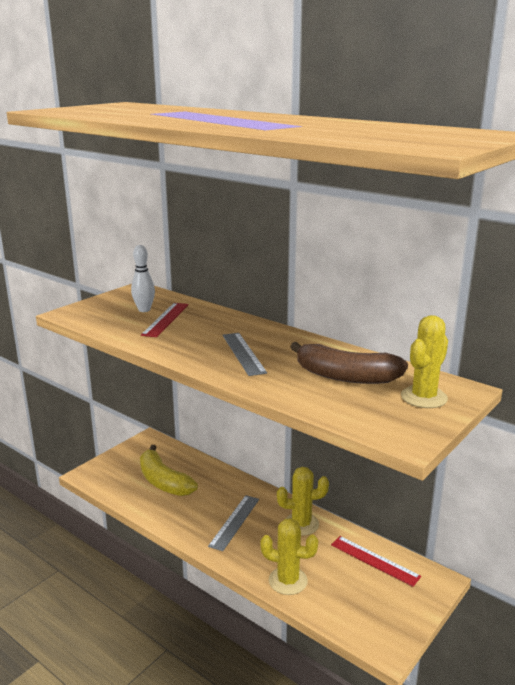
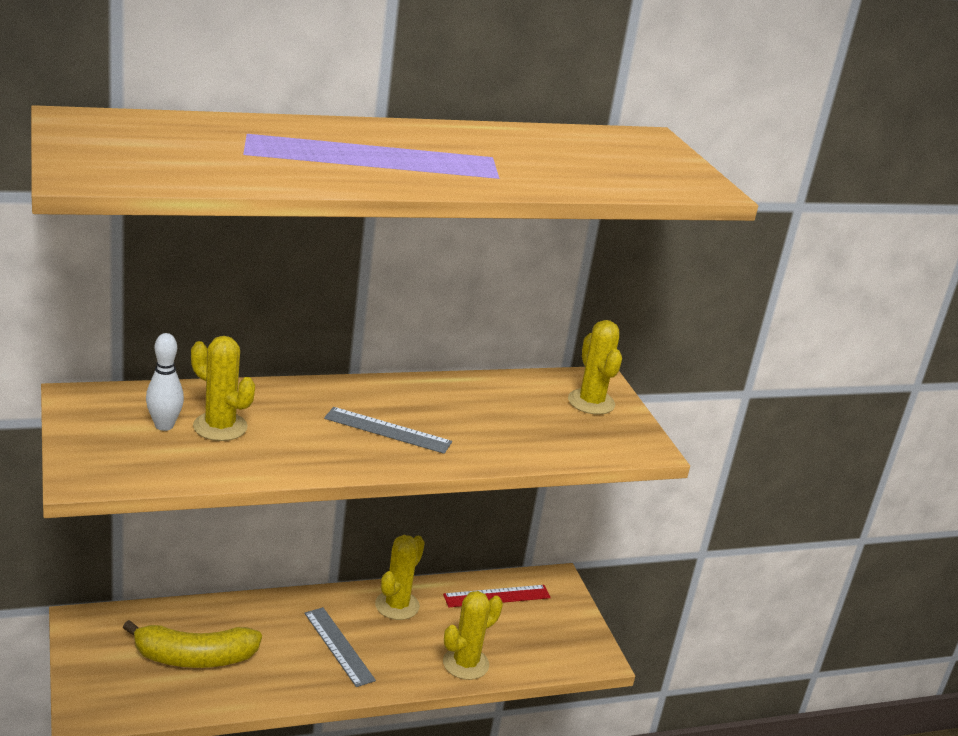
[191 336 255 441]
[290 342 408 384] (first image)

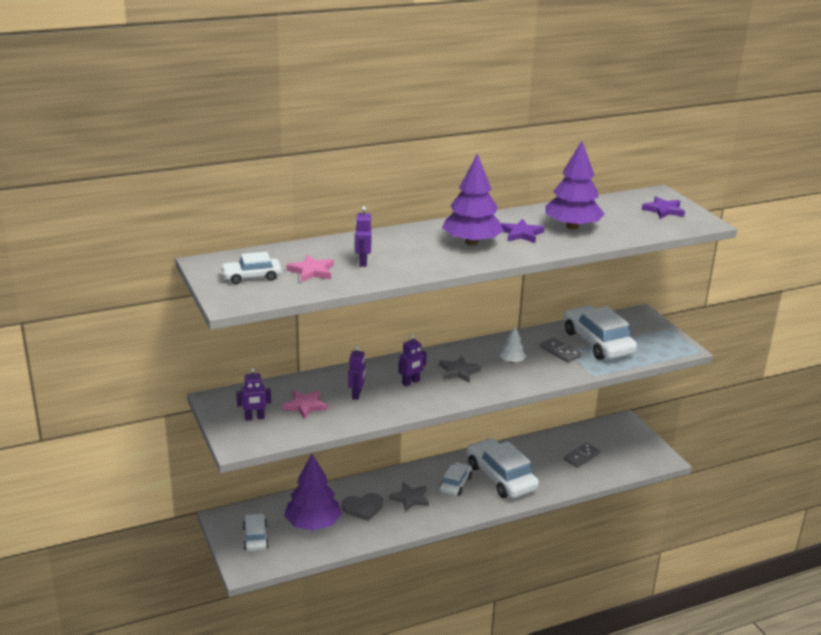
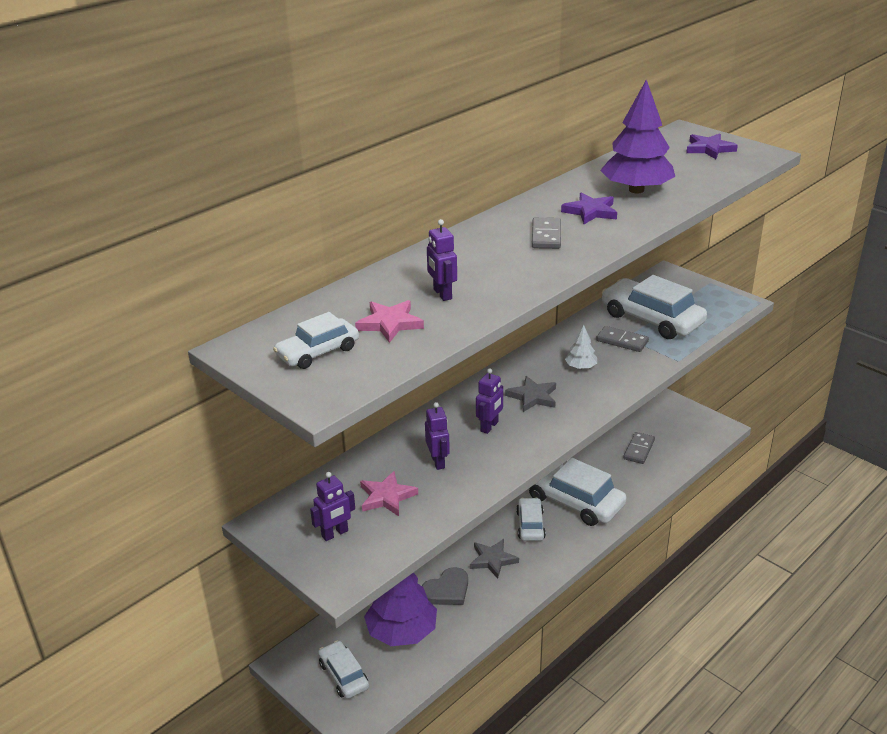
[532 217 561 249]

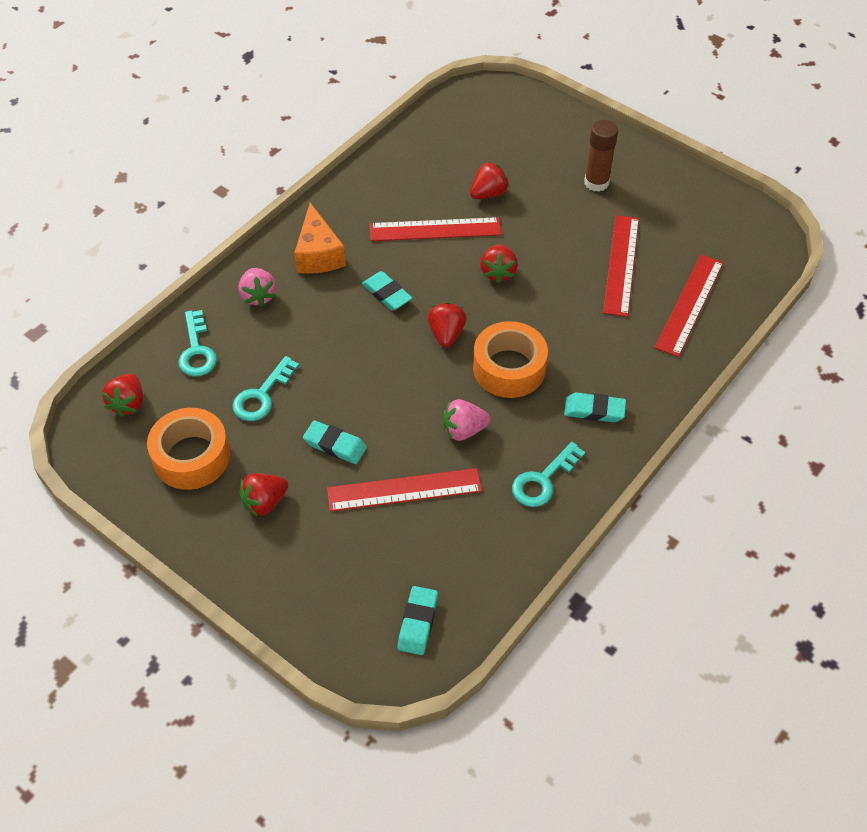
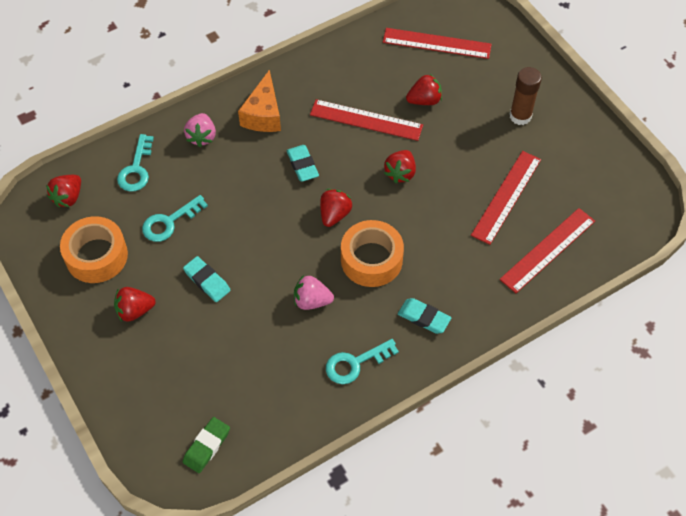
[383 28 492 59]
[183 417 230 473]

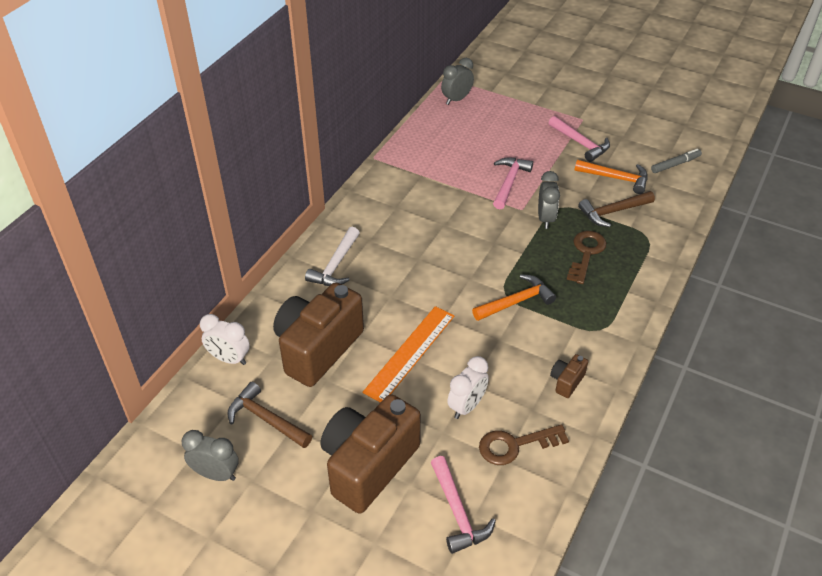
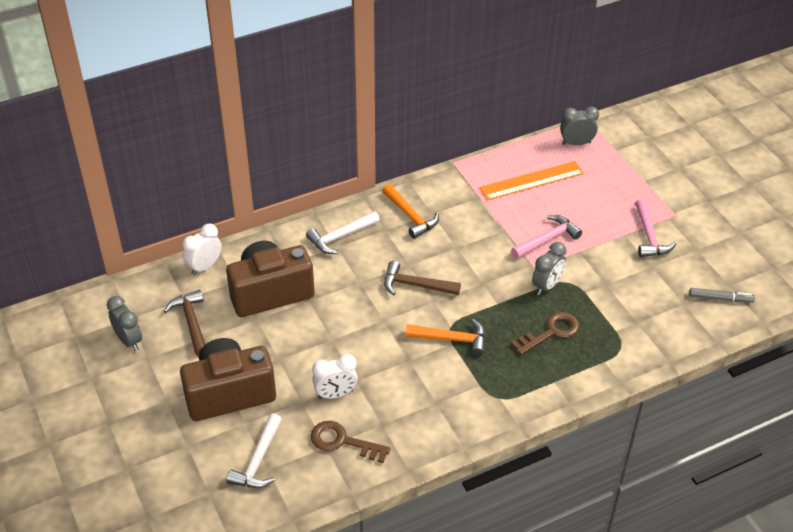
[382 184 439 239]
[384 261 461 296]
[479 161 584 200]
[182 223 222 275]
[550 354 588 398] (first image)
[226 413 282 488]

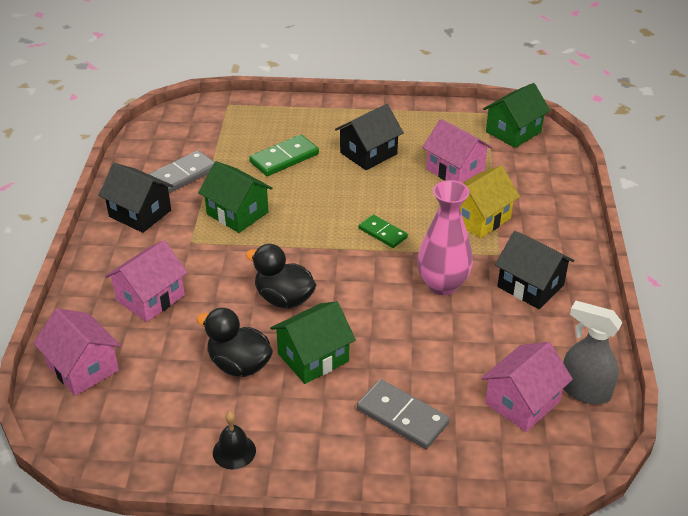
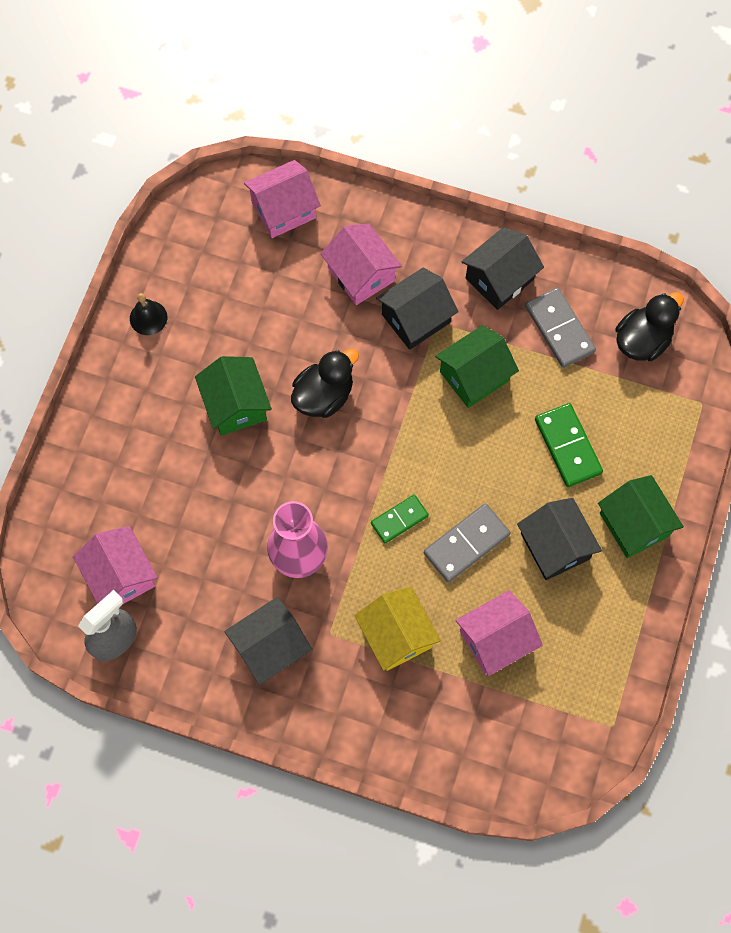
[598 475 684 558]
[616 292 684 361]
[424 503 511 582]
[376 268 459 350]

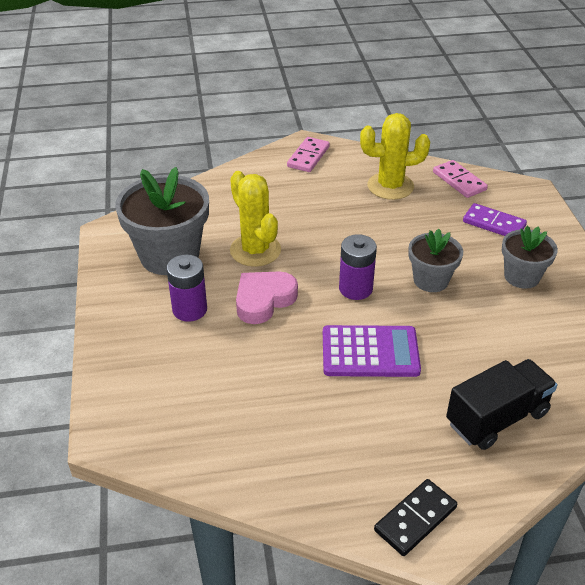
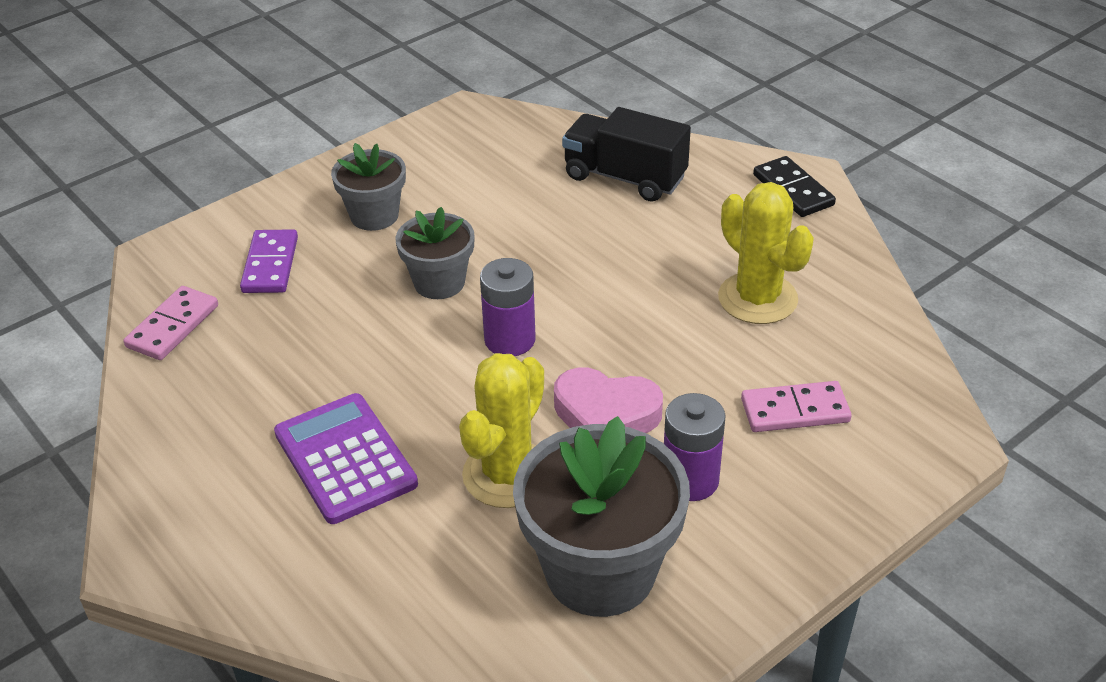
[718 182 814 324]
[741 381 852 432]
[274 393 418 524]
[753 156 836 217]

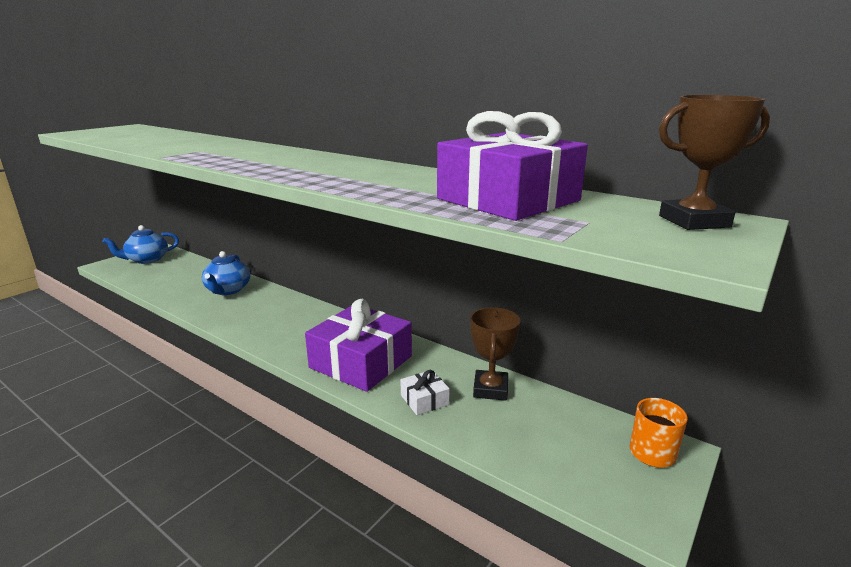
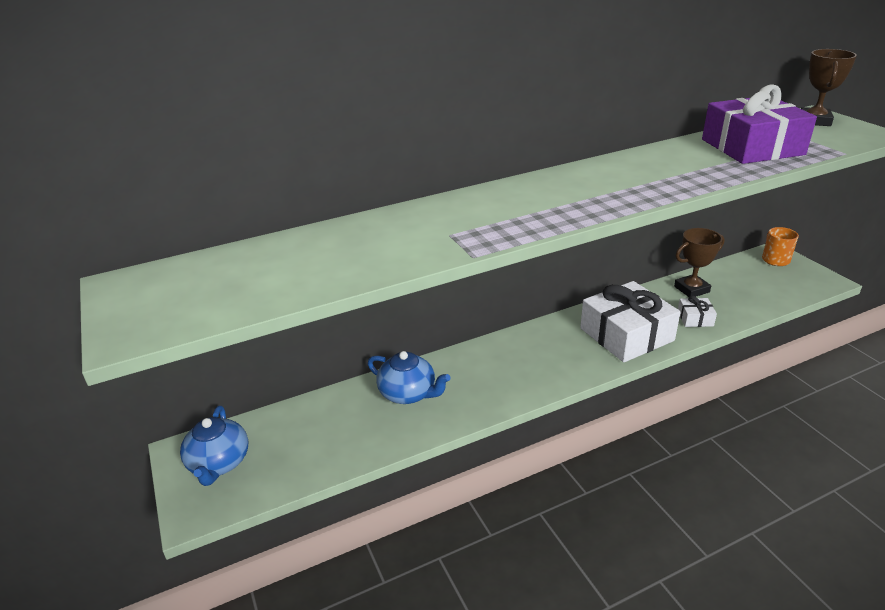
[580 281 681 362]
[674 228 725 297]

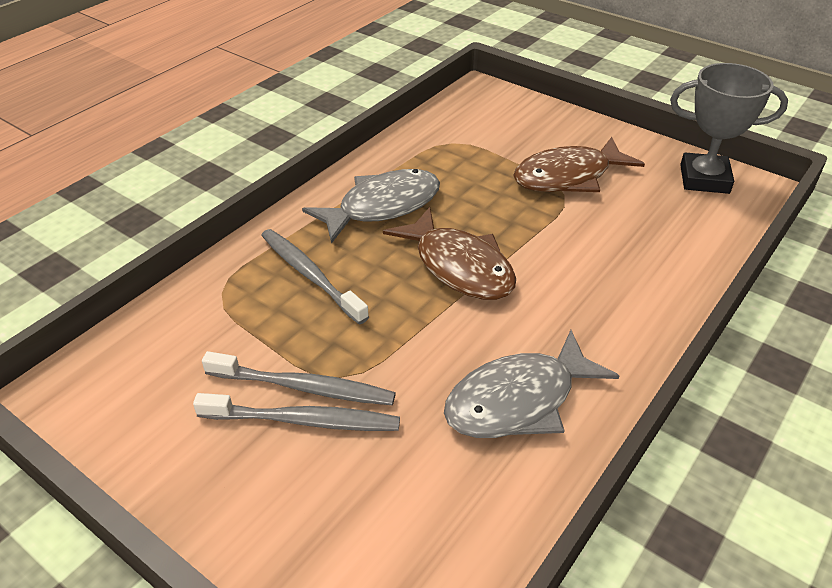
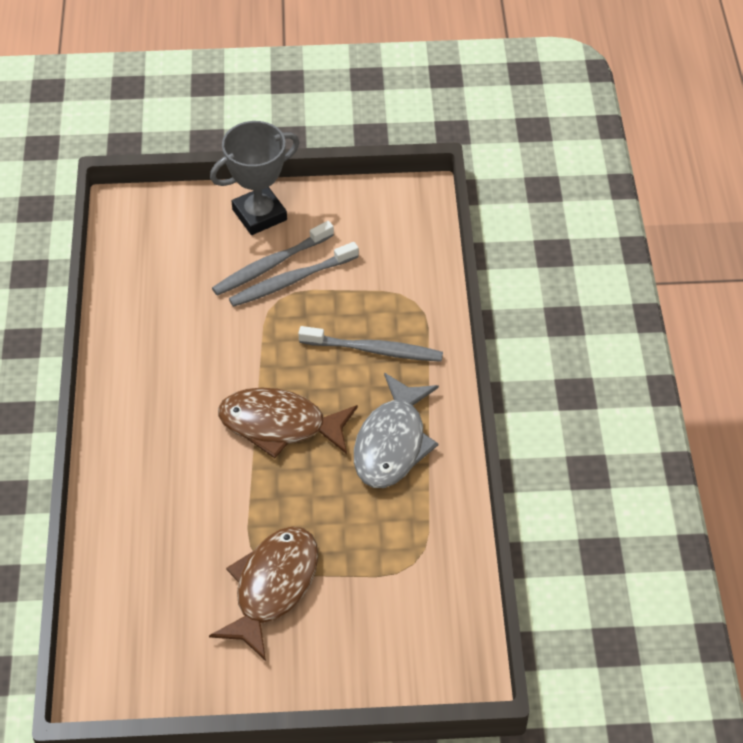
[210 121 300 235]
[444 330 619 438] (first image)

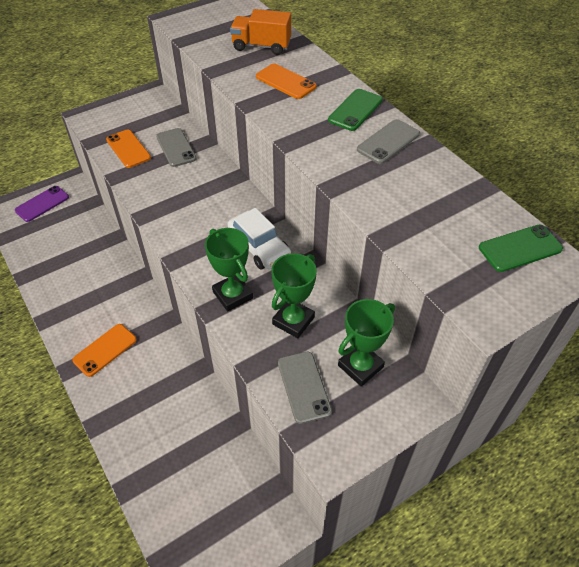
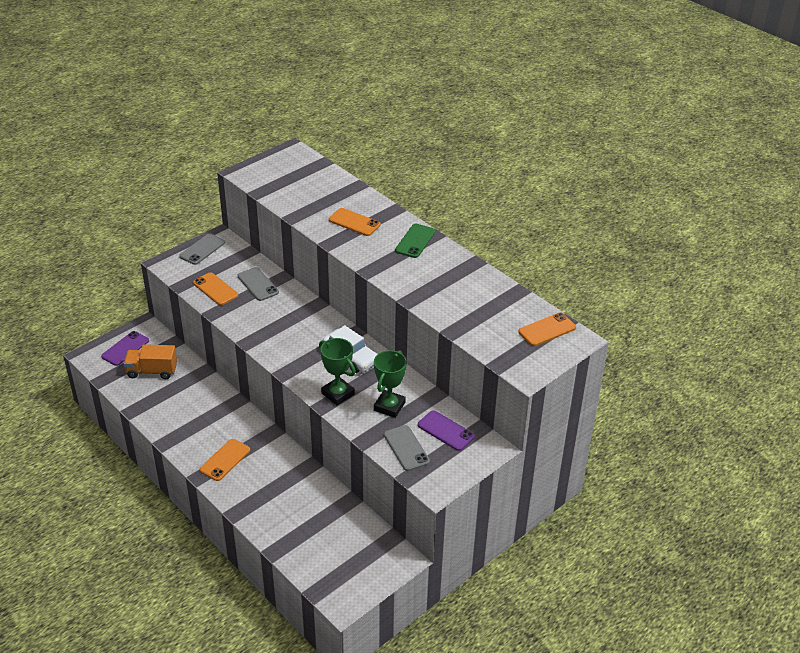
[123 344 177 379]
[179 233 225 265]
[518 313 576 346]
[418 410 475 451]

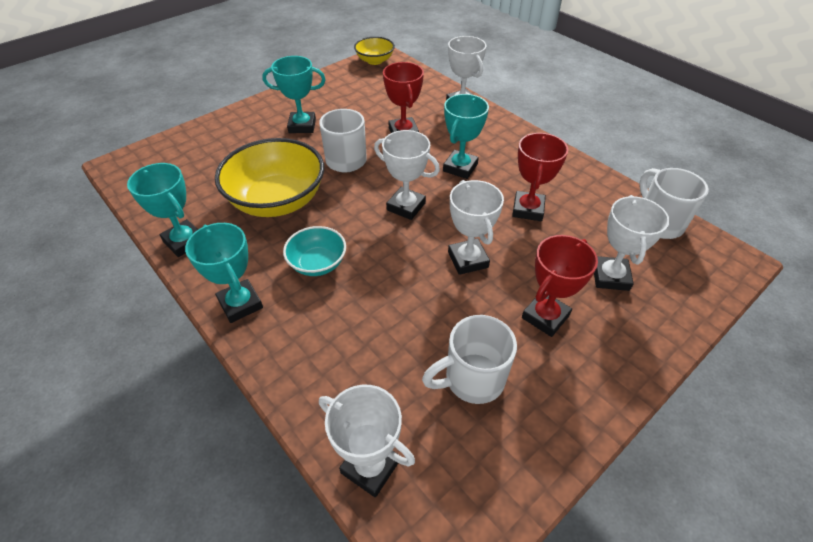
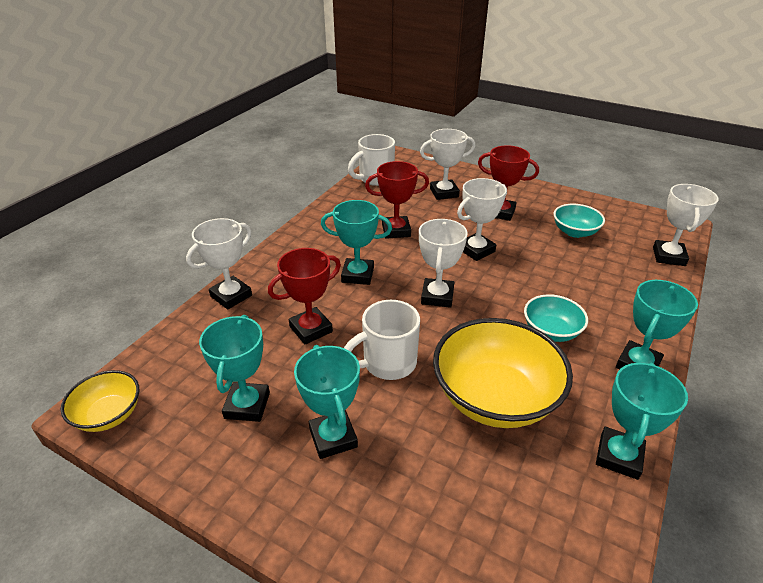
[554 204 605 238]
[199 315 270 422]

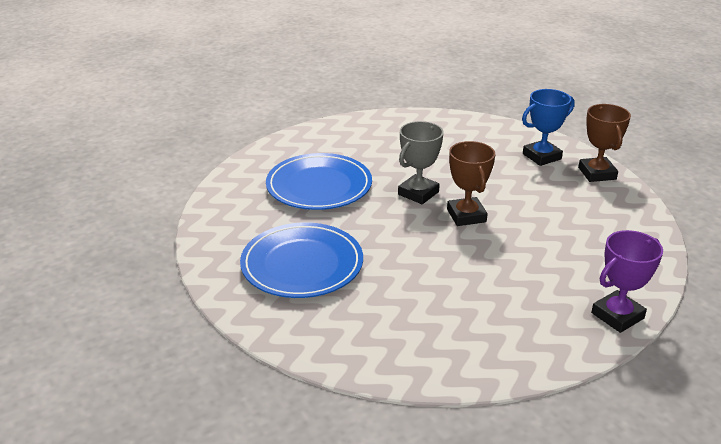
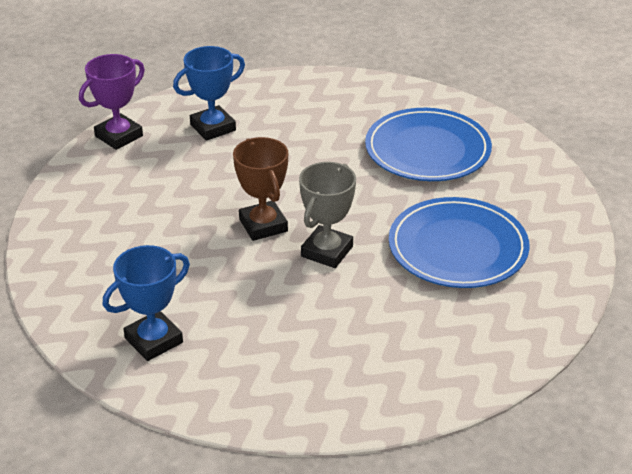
[578 104 631 182] (first image)
[173 46 245 141]

